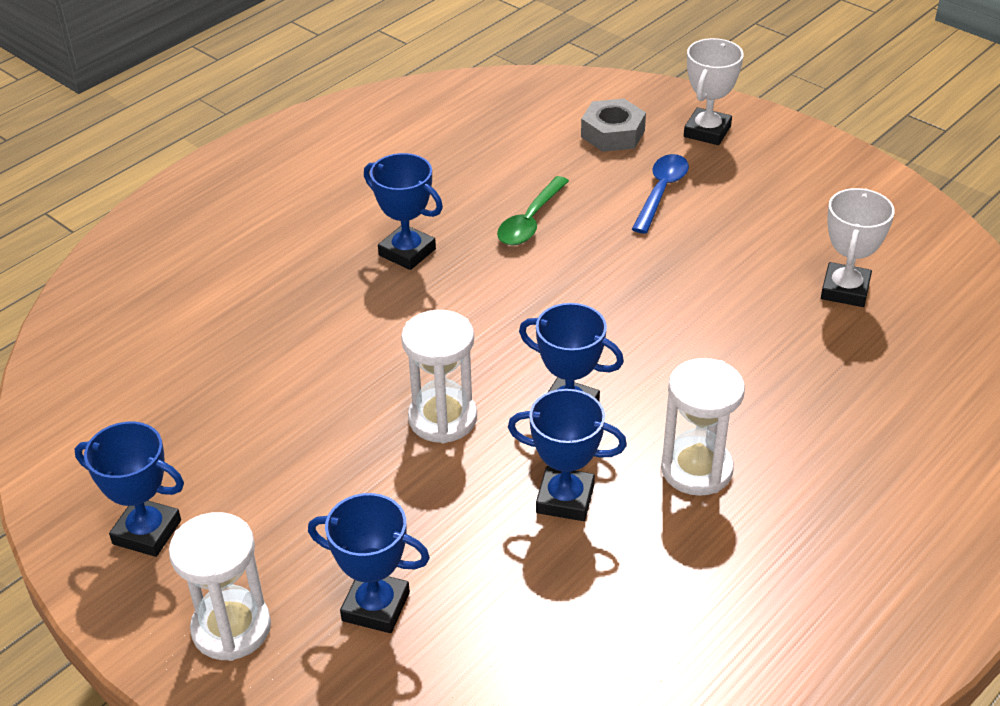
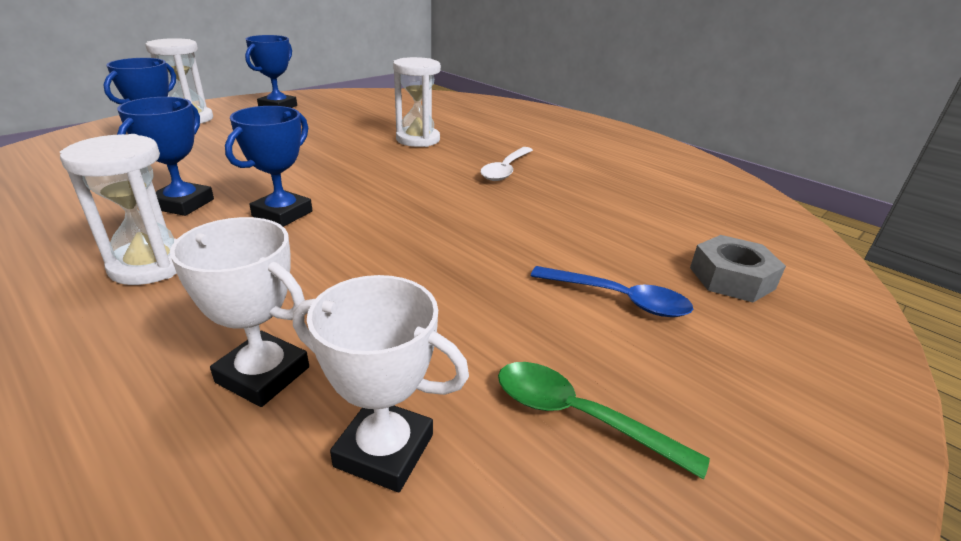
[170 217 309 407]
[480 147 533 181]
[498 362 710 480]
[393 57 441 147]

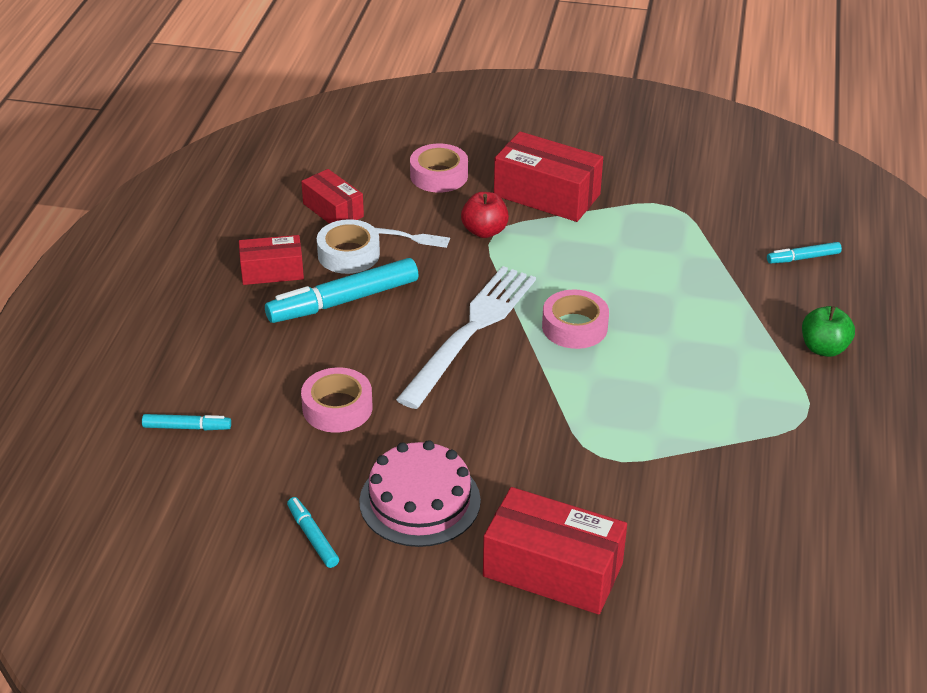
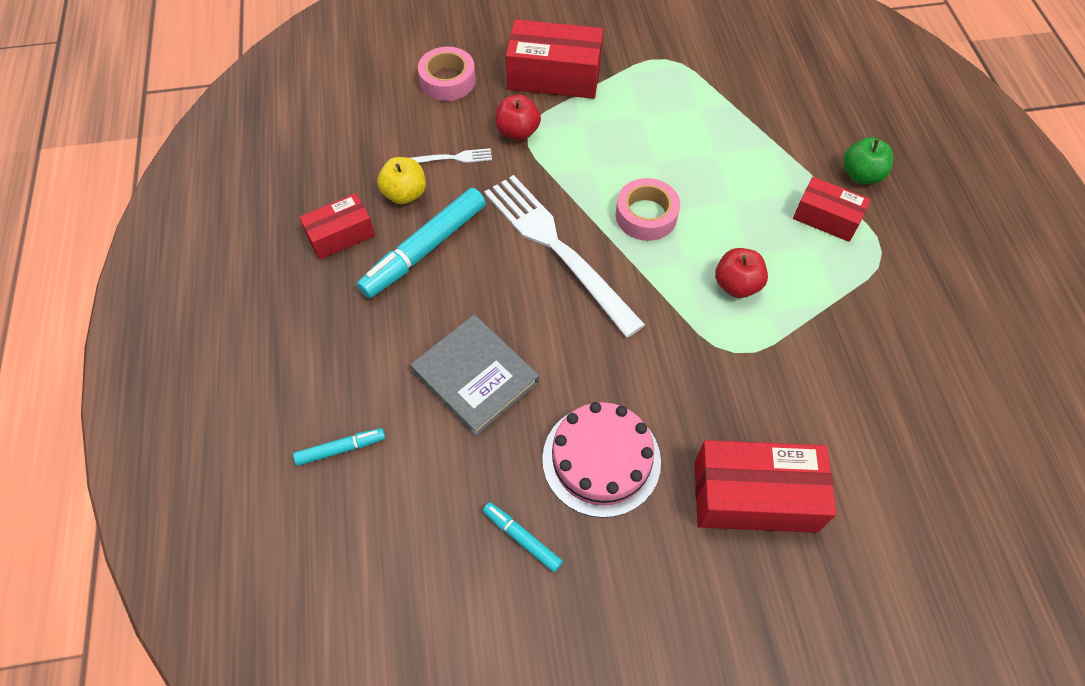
[793 177 871 242]
[377 157 426 204]
[767 242 842 264] (first image)
[484 175 645 338]
[410 315 539 436]
[715 248 768 298]

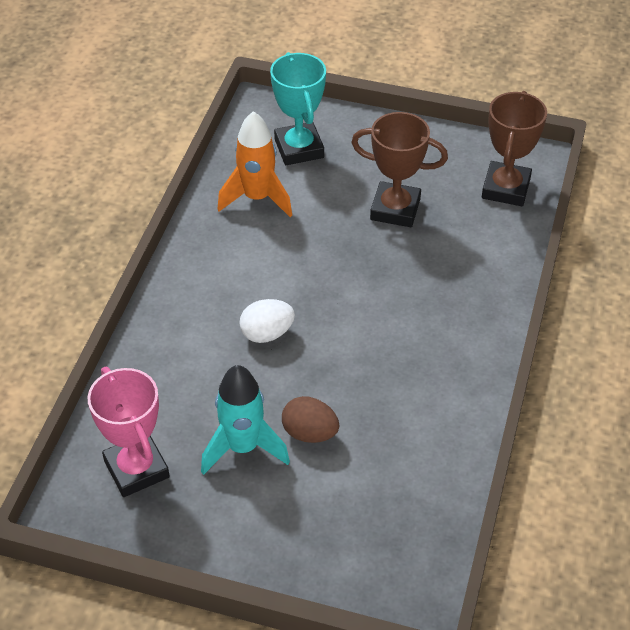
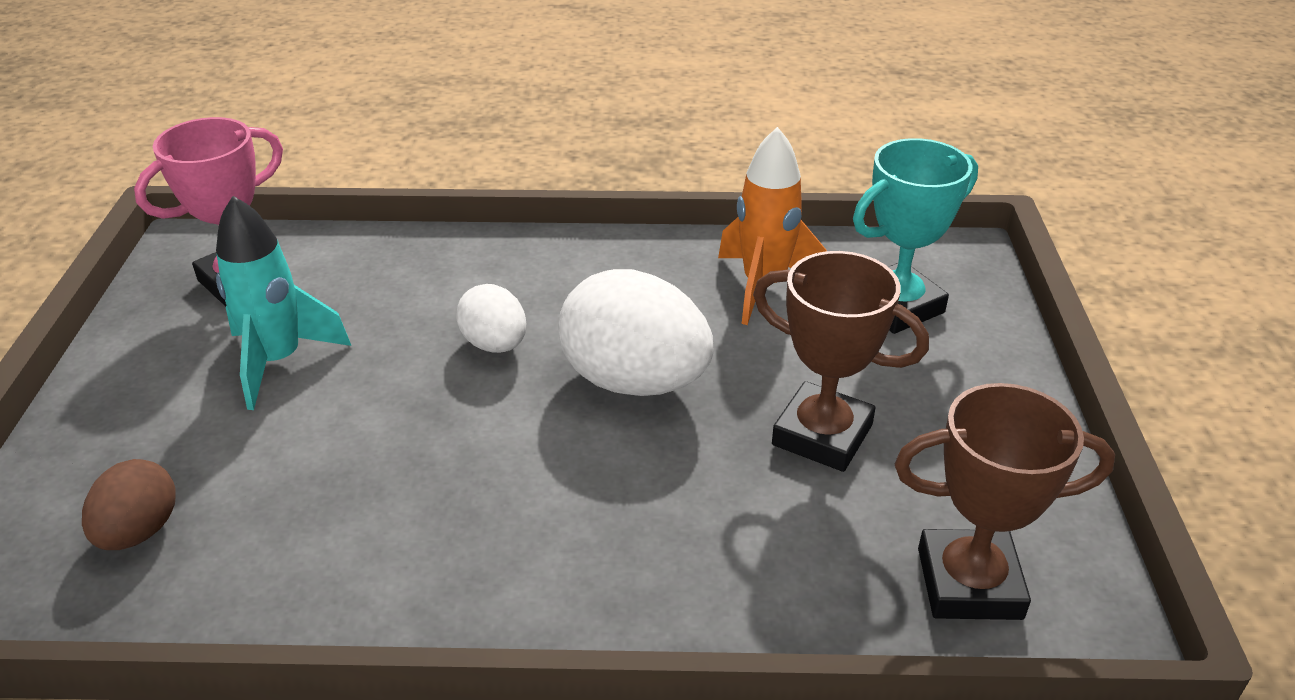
[753 251 929 472]
[82 459 176 550]
[558 269 713 396]

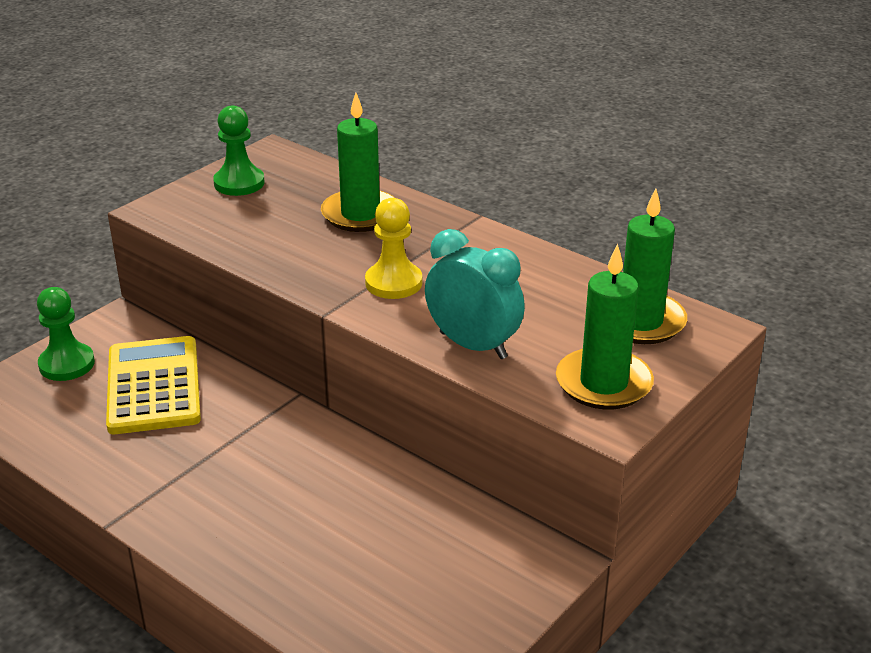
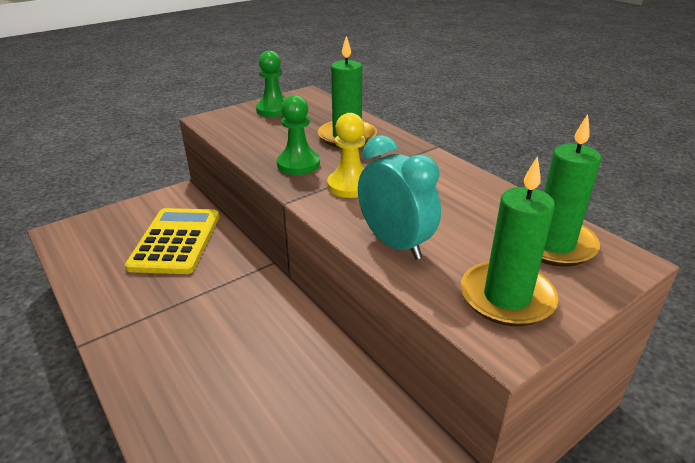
[277 95 320 175]

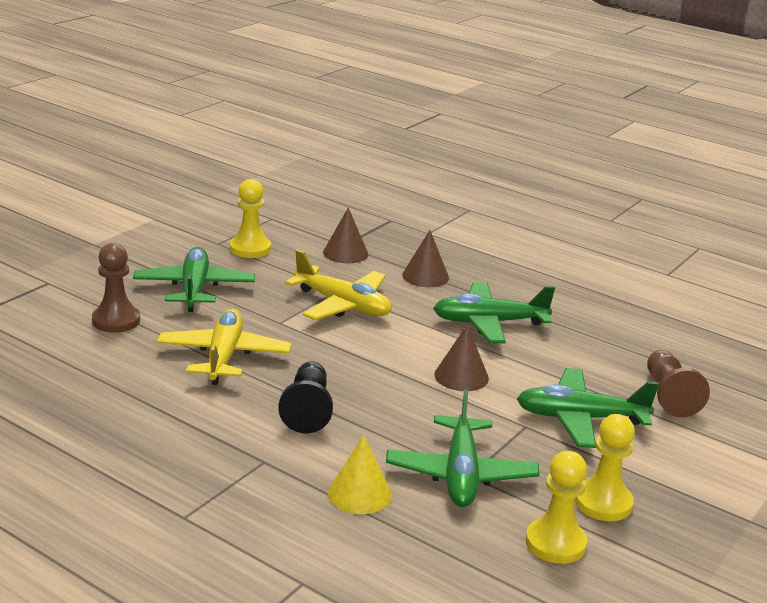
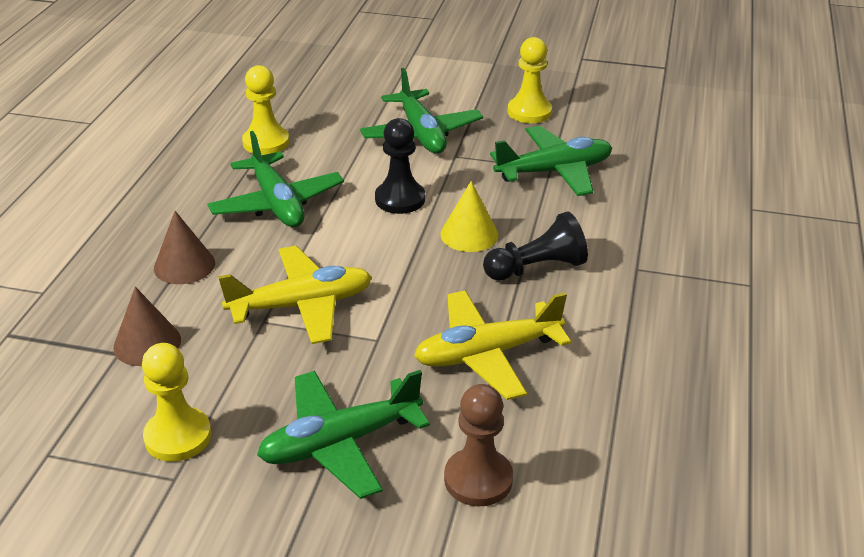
[218 246 372 344]
[375 118 425 214]
[647 350 710 418] (first image)
[441 181 499 252]
[242 65 289 155]

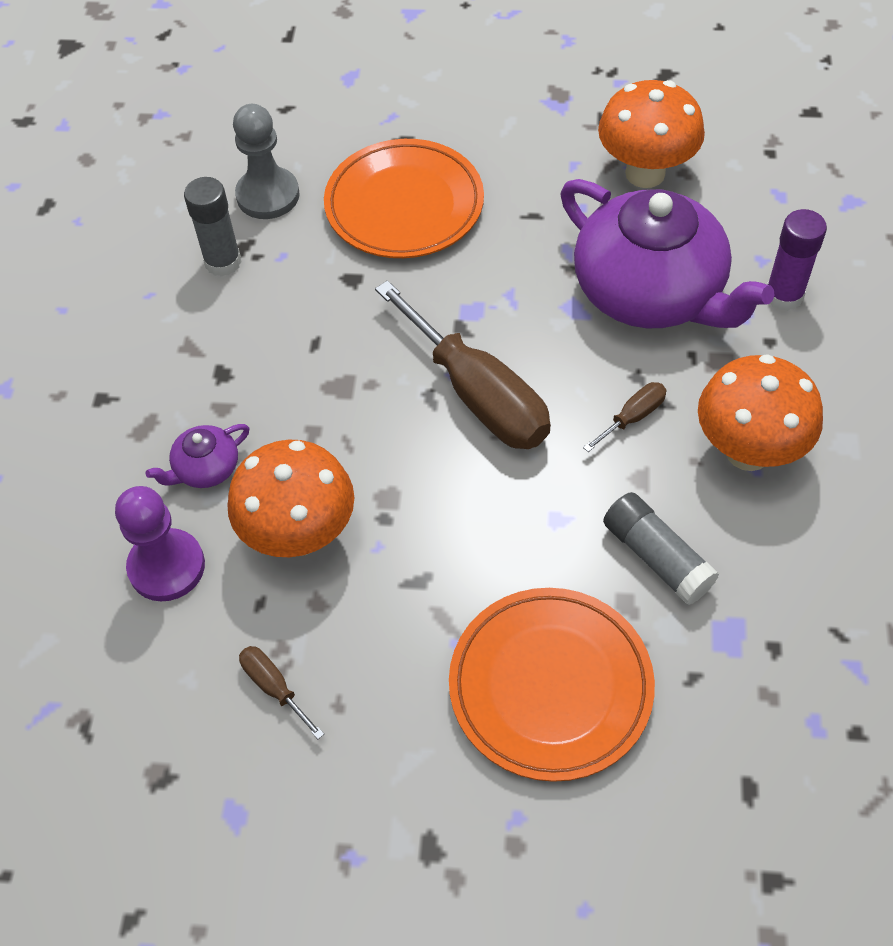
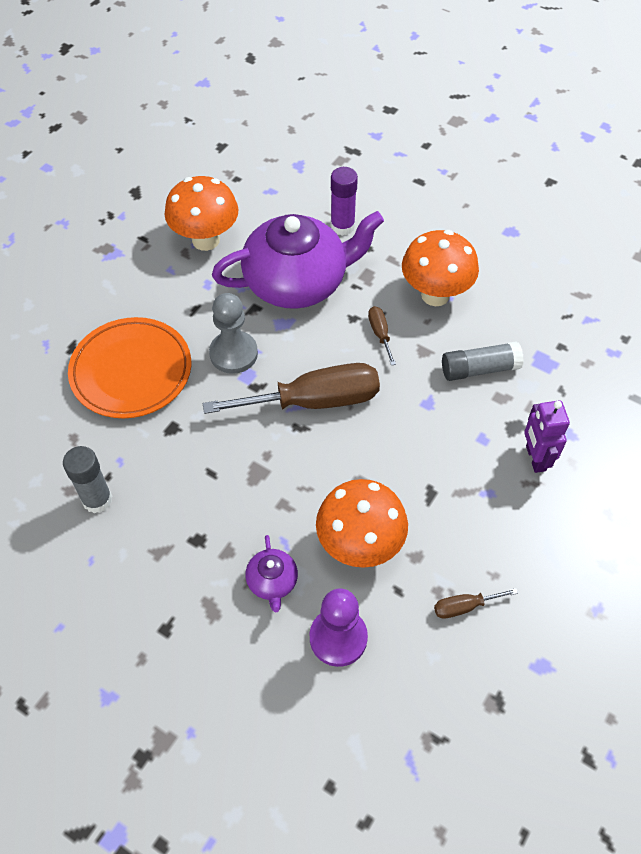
[209 293 258 374]
[524 400 570 473]

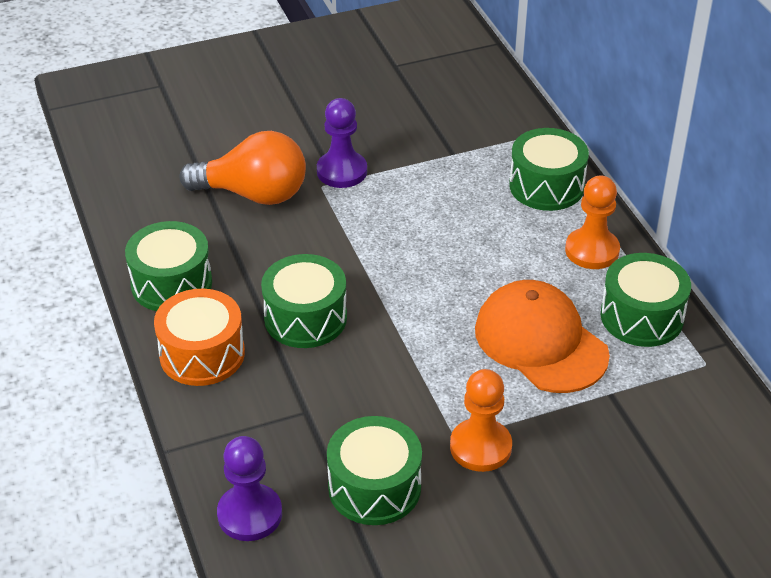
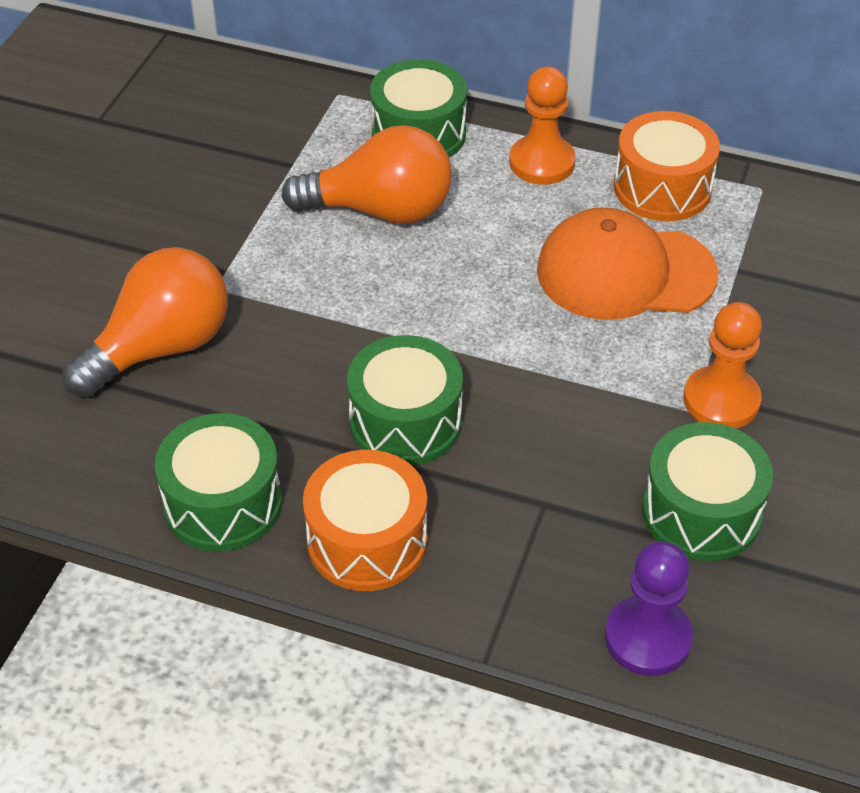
[317 98 367 188] (first image)
[614 111 720 221]
[281 125 452 224]

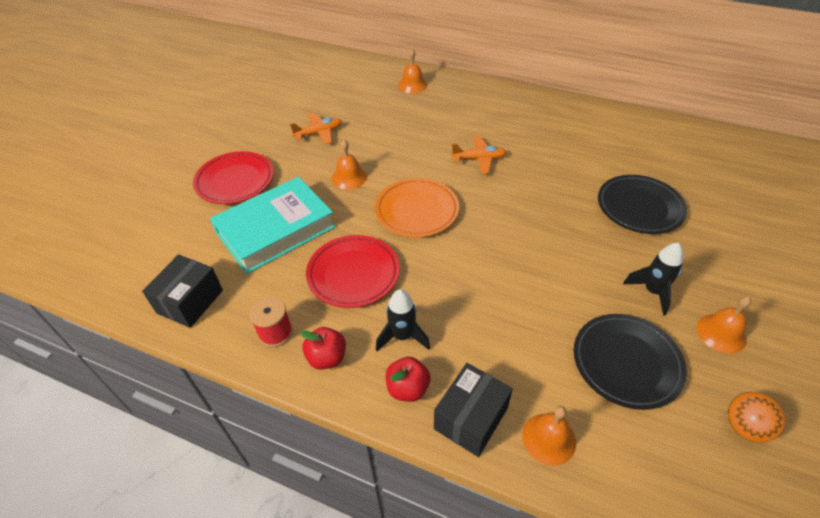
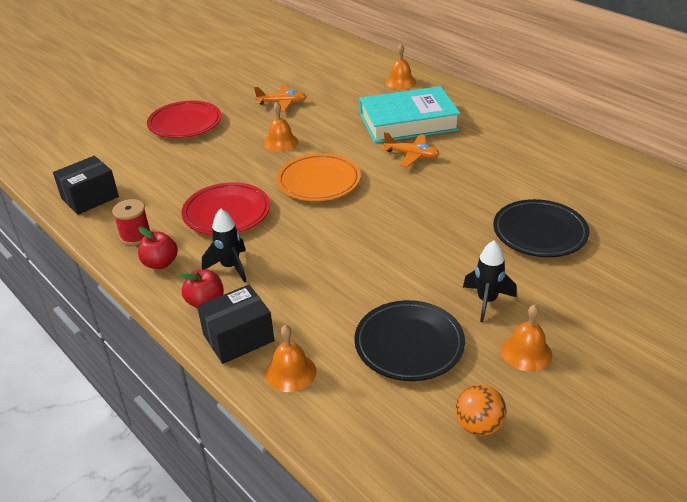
[360 86 461 143]

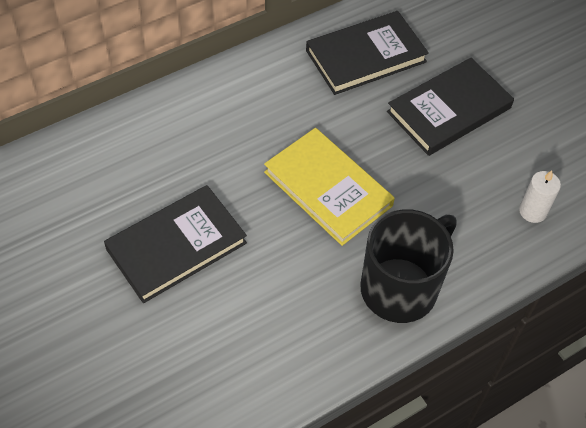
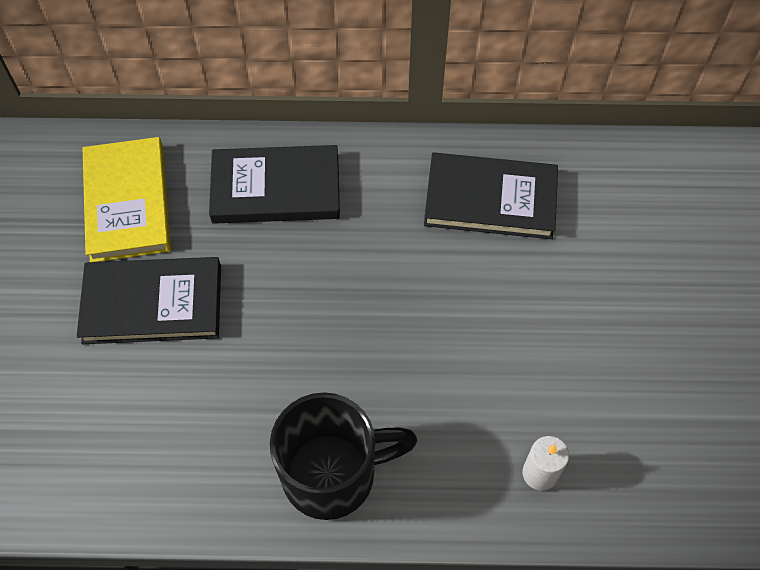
[209 145 340 224]
[83 137 171 262]

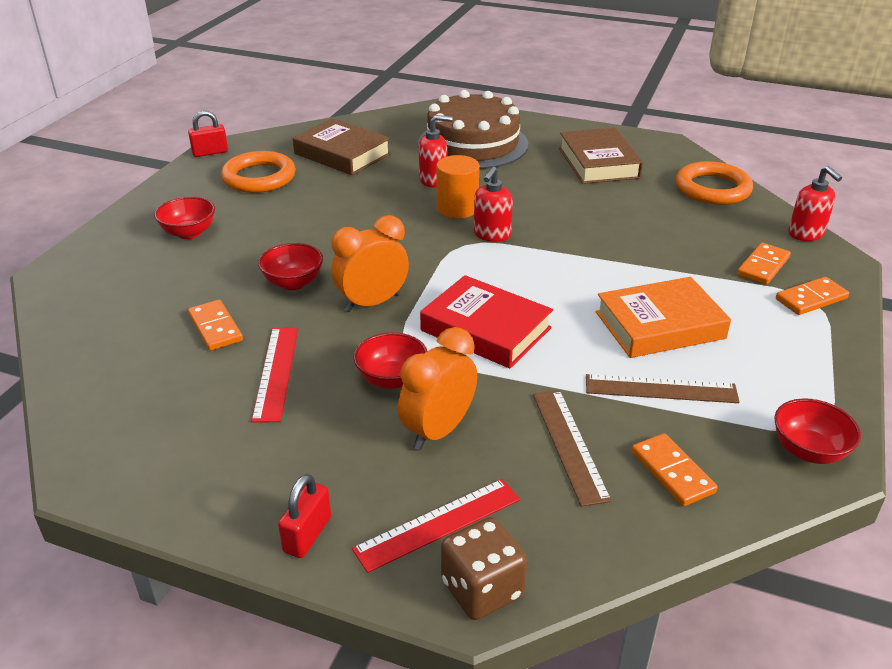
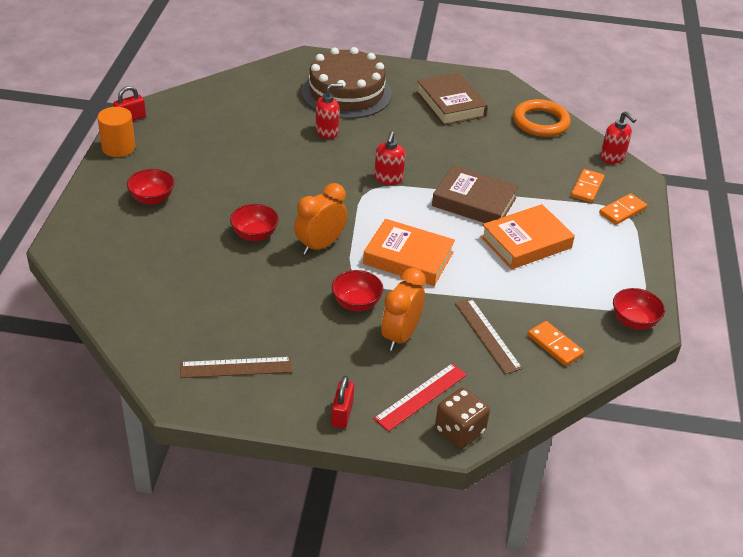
[432 166 518 223]
[221 151 296 193] (first image)
[97 107 135 157]
[363 219 455 286]
[188 300 243 350] (first image)
[251 327 298 423] (first image)
[180 357 292 378]

